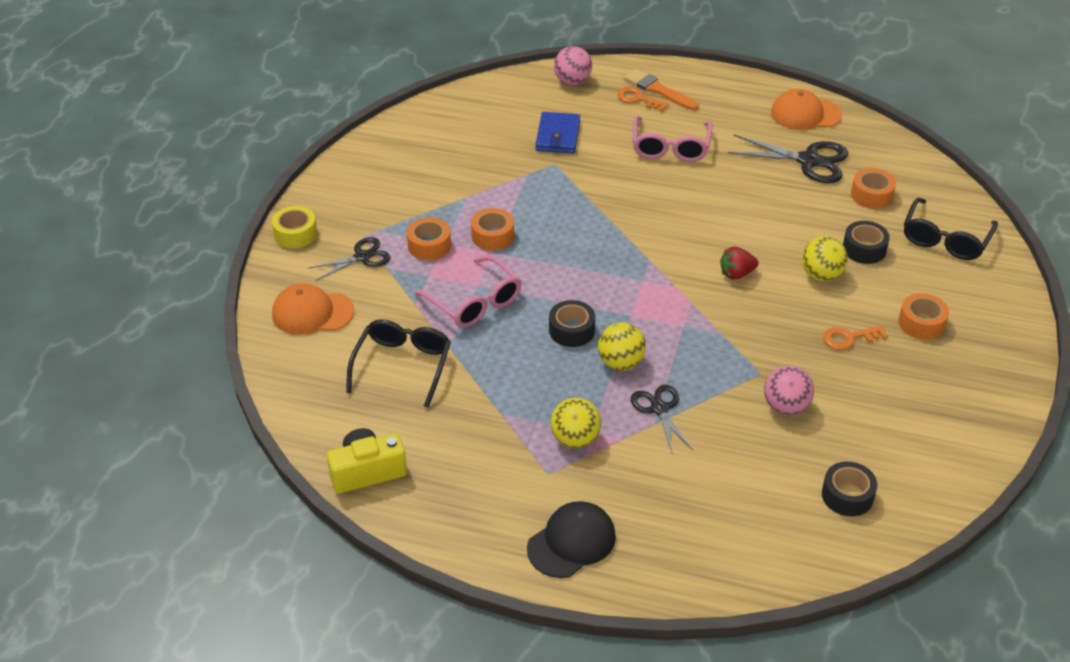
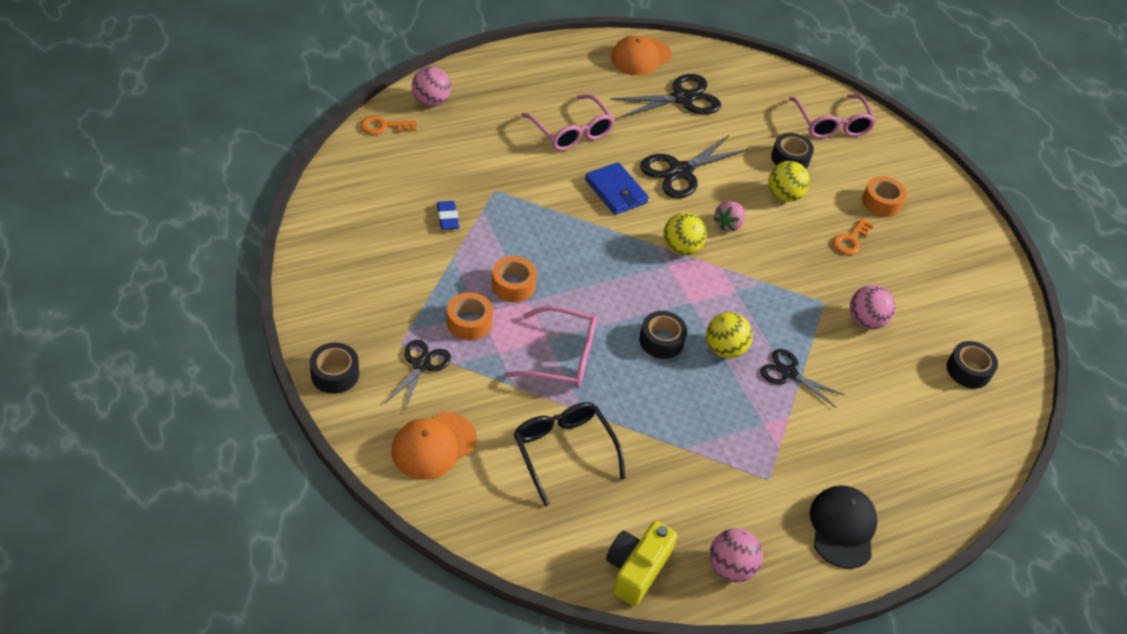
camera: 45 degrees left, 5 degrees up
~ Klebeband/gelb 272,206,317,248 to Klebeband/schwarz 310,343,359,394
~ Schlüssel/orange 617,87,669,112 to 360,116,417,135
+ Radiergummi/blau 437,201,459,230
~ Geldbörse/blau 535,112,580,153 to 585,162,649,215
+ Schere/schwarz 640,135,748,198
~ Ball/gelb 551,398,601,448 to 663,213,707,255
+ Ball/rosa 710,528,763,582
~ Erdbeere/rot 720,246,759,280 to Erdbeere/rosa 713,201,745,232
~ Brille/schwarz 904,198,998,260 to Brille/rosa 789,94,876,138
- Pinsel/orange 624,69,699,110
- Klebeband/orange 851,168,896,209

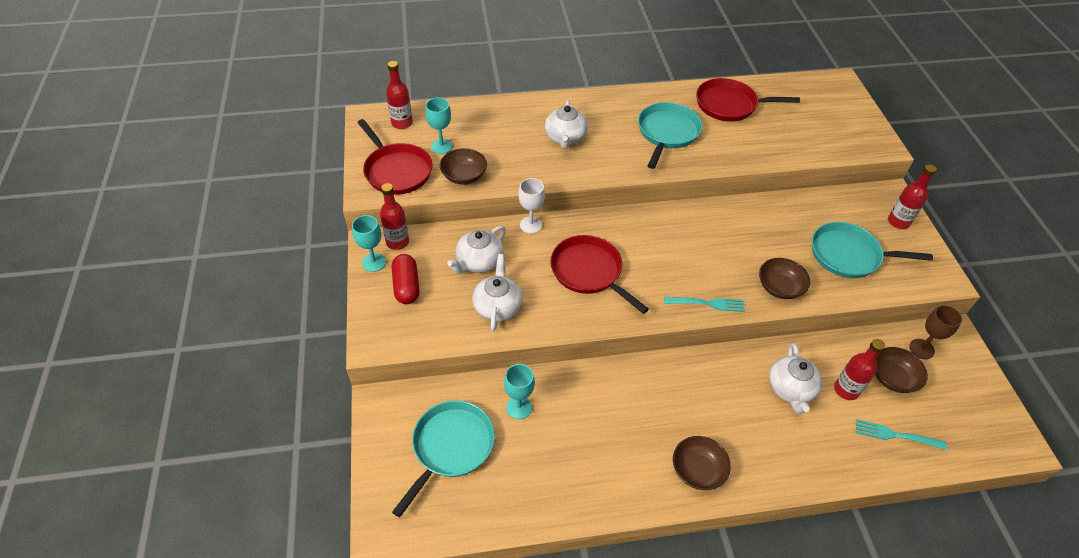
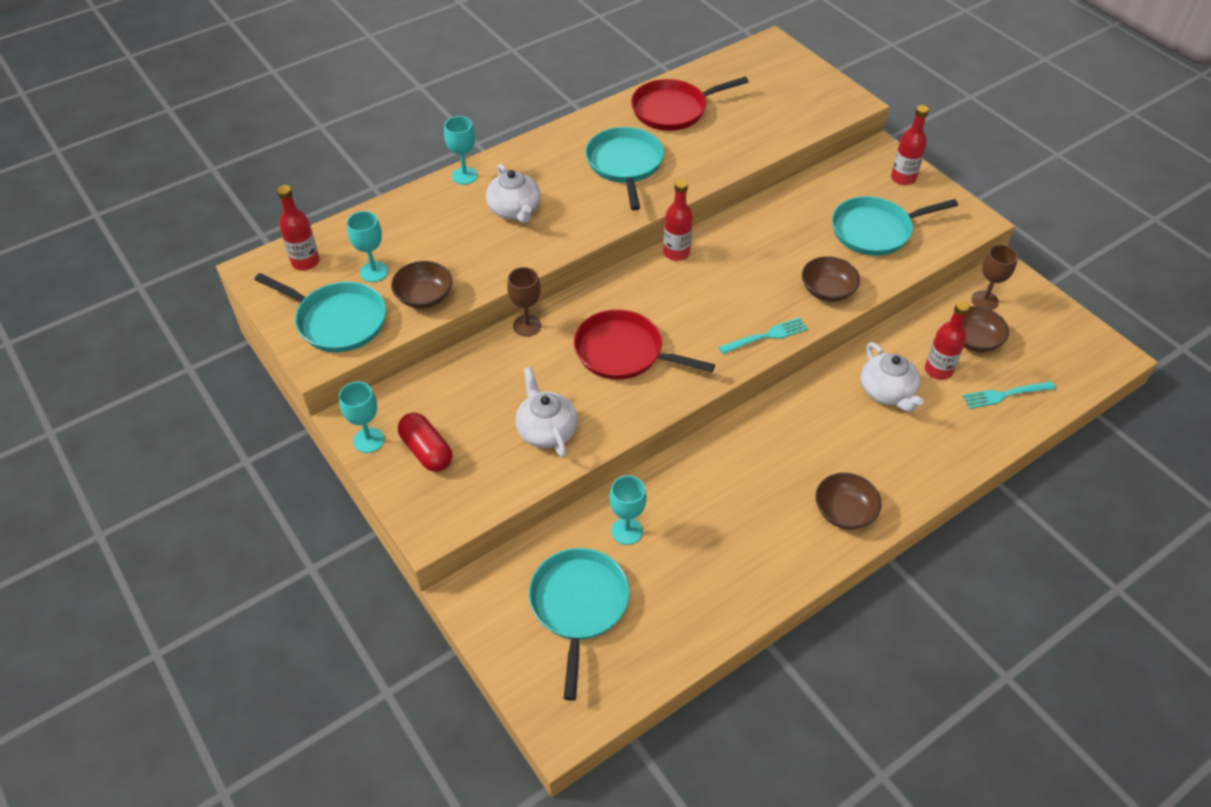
camera: 25 degrees left, 0 degrees up
~ Pfanne/rot 357,119,433,195 to Pfanne/türkis 254,273,386,352
+ Kelch/türkis 444,116,478,185
~ Kelch/weiß 518,178,545,234 to Kelch/braun 507,267,541,336
~ Flasche/rot 380,183,409,250 to 663,179,693,261
- Teekanne/weiß 447,226,506,273

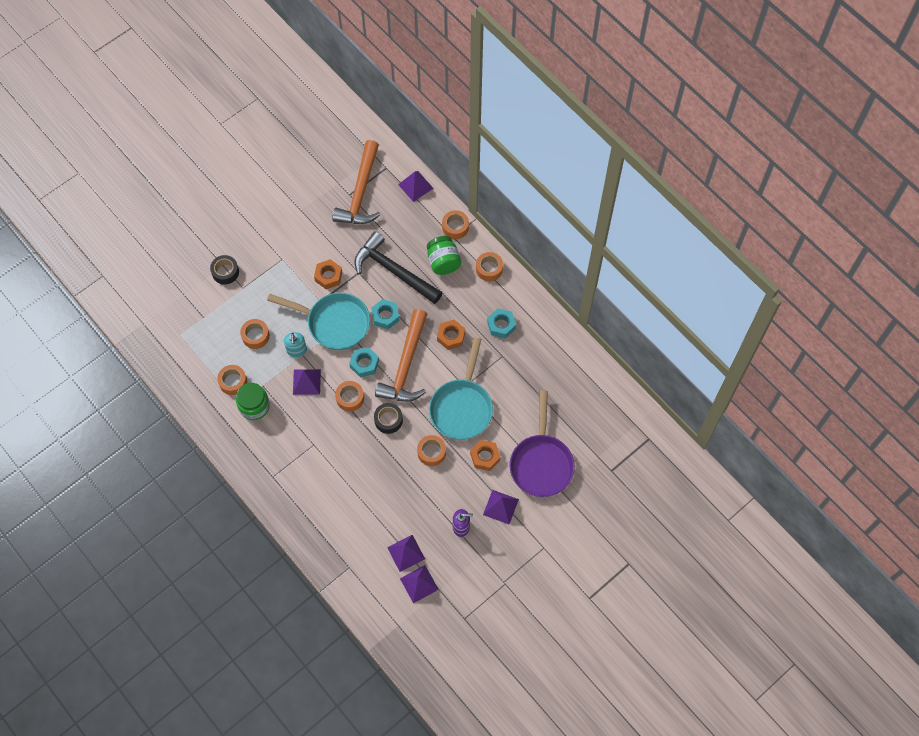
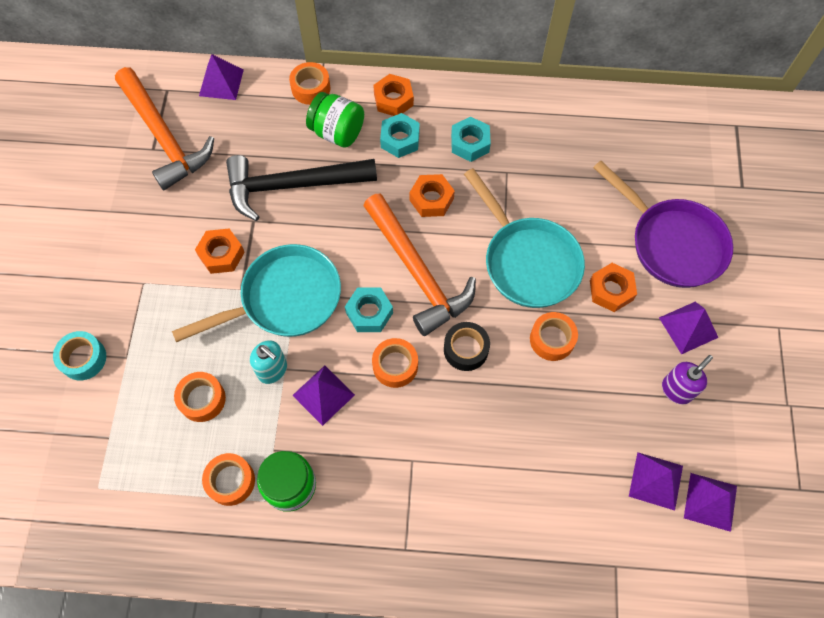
camera: 45 degrees left, 0 degrees up
~ Klebeband/schwarz 210,255,239,285 to Klebeband/türkis 53,331,106,380
~ Klebeband/orange 476,252,503,281 to Sechskantmutter/orange 373,74,414,116
~ Sechskantmutter/türkis 371,299,400,329 to 380,113,420,158

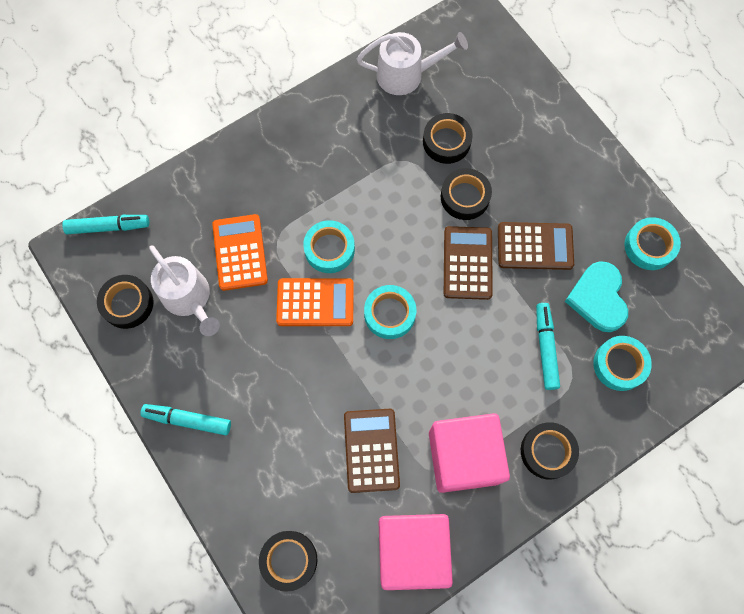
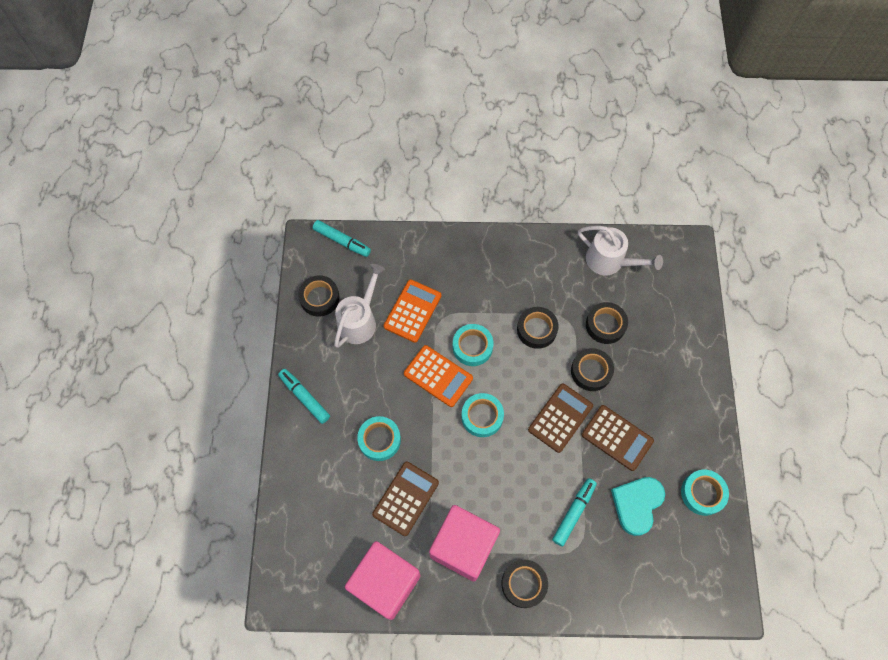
camera: 35 degrees right, 5 degrees down
~ Gießkanne/weiß 149,245,220,336 = 334,264,385,348 150 degrees counterclockwise
~ Klebeband/türkis 593,336,652,391 to 357,416,401,461
~ Klebeband/schwarz 259,531,317,592 to 517,307,559,349

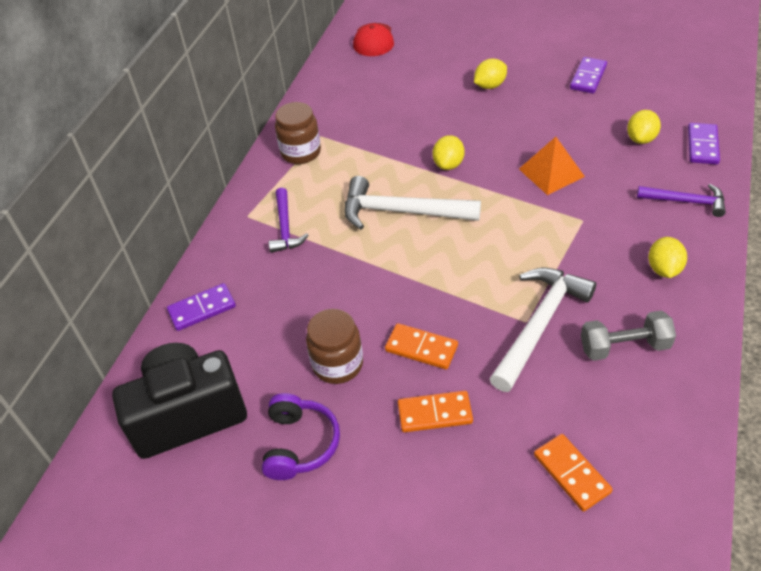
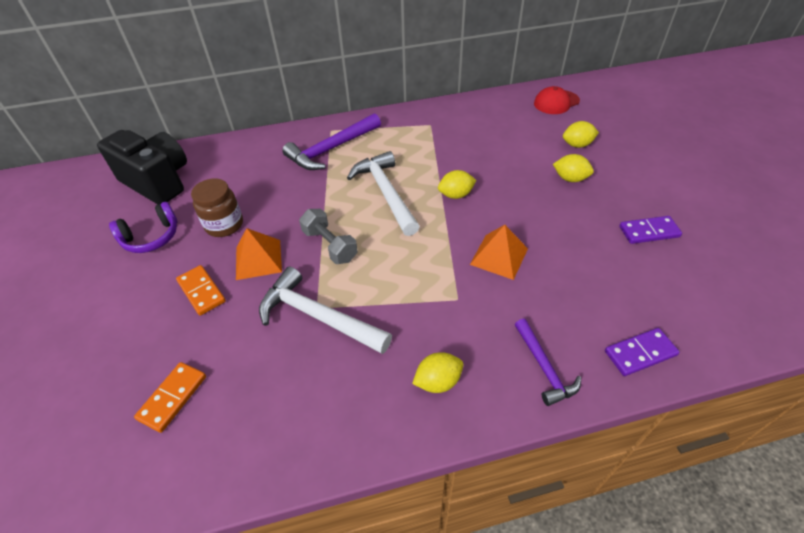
camera: 55 degrees right, 0 degrees up
~ Dominostein/orange 385,323,458,369 to Pyramide/orange 236,228,282,280
~ Hammer/weiß 490,268,596,392 = 259,266,392,354 150 degrees counterclockwise
~ Hammer/lila 268,188,309,253 = 282,113,381,170 x1.66
~ Hantel/grau 581,311,676,361 to 299,209,358,264
~ Zitrone/gelb 627,110,661,144 to 563,121,599,148
- Dominostein/lila 167,283,236,331
- Einmachglas/braun 275,102,321,164

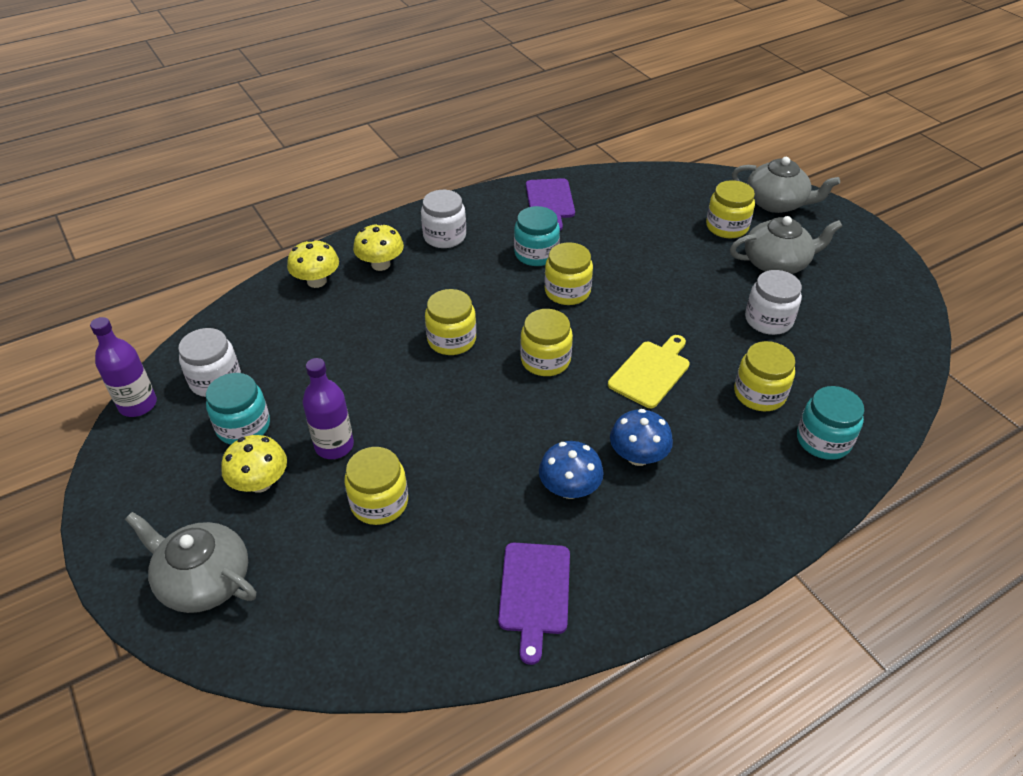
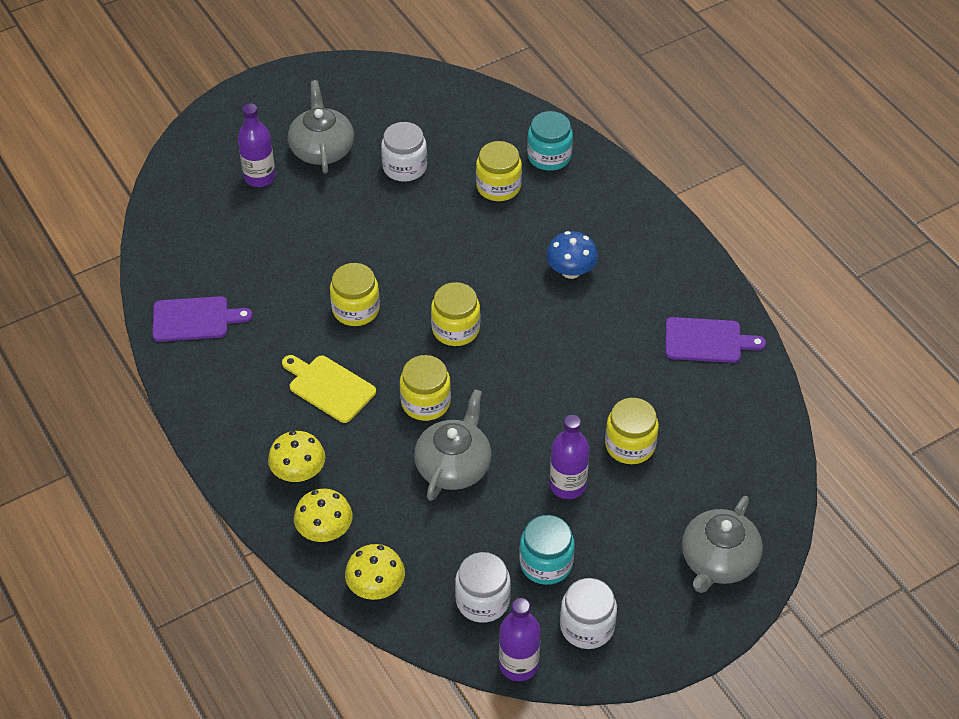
camera: 90 degrees left, 5 degrees up
~ Einmachglas/gelb 706,180,755,238 to Flasche/lila 238,103,276,187
~ Schneidebrett/gelb 608,335,690,408 to 282,355,376,423
~ Pilz/gelb 221,435,287,493 to 345,544,405,600
~ Teekanne/grau 732,157,840,213 to 414,389,492,501
~ Einmachglas/weiß 421,190,466,248 to 560,578,617,649
- Einmachglas/türkis 514,206,560,266
- Pilz/blau 539,441,604,499

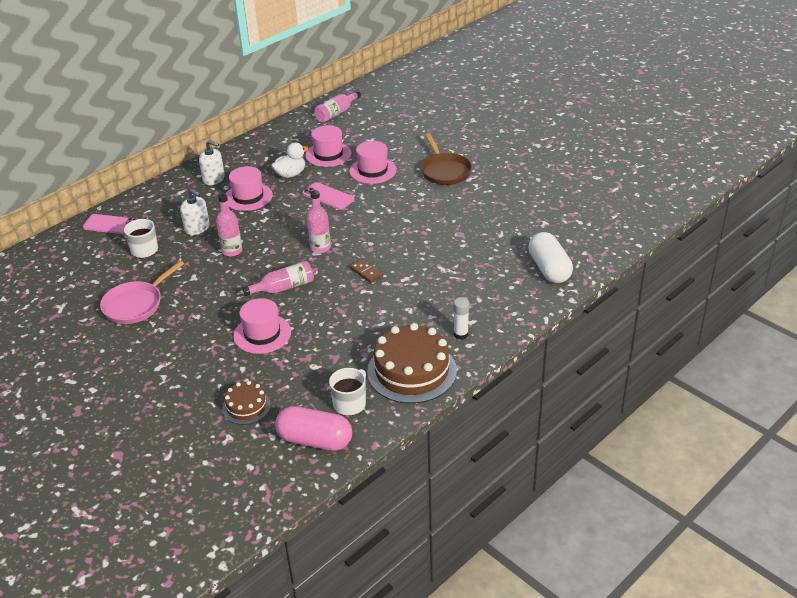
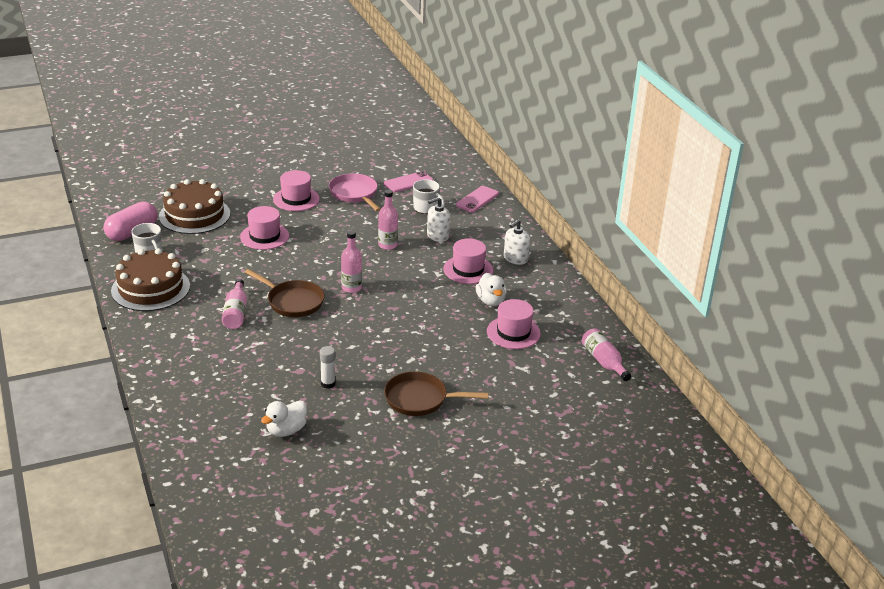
camera: 110 degrees right, 5 degrees down
~ Kuchen/braun 222,381,271,425 = 159,179,230,234 x1.91
~ Flasche/rosa 243,261,314,296 to 221,279,247,329
~ Dominostein/braun 350,259,383,283 to Pfanne/braun 244,269,325,317
+ Ente/weiß 261,400,307,437
~ Hut/rosa 349,141,397,184 to 273,170,320,211
~ Klebestift/weiß 454,297,469,340 to 320,346,335,389
~ Handy/rosa 302,182,354,210 to 384,171,433,192
- Kapsel/weiß 528,232,573,283

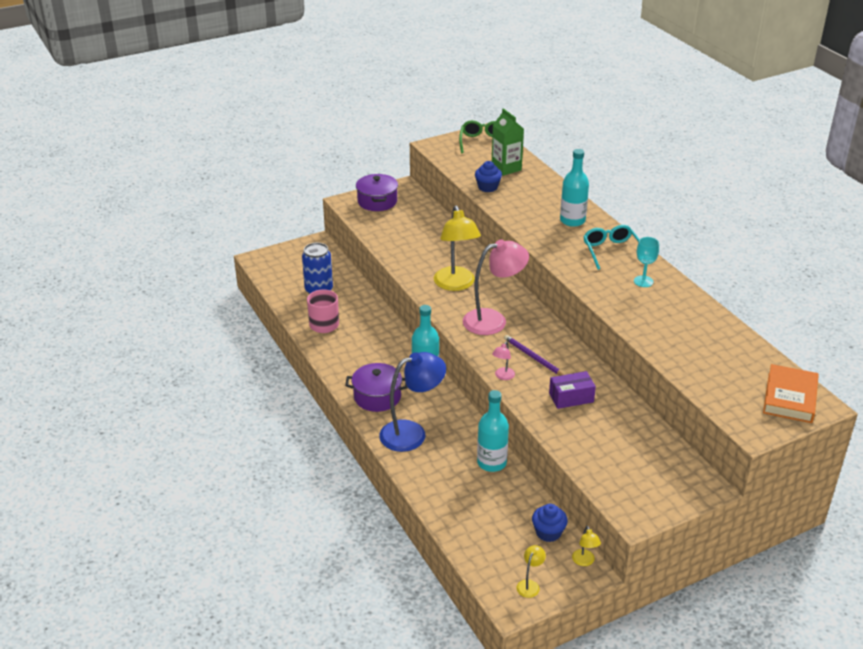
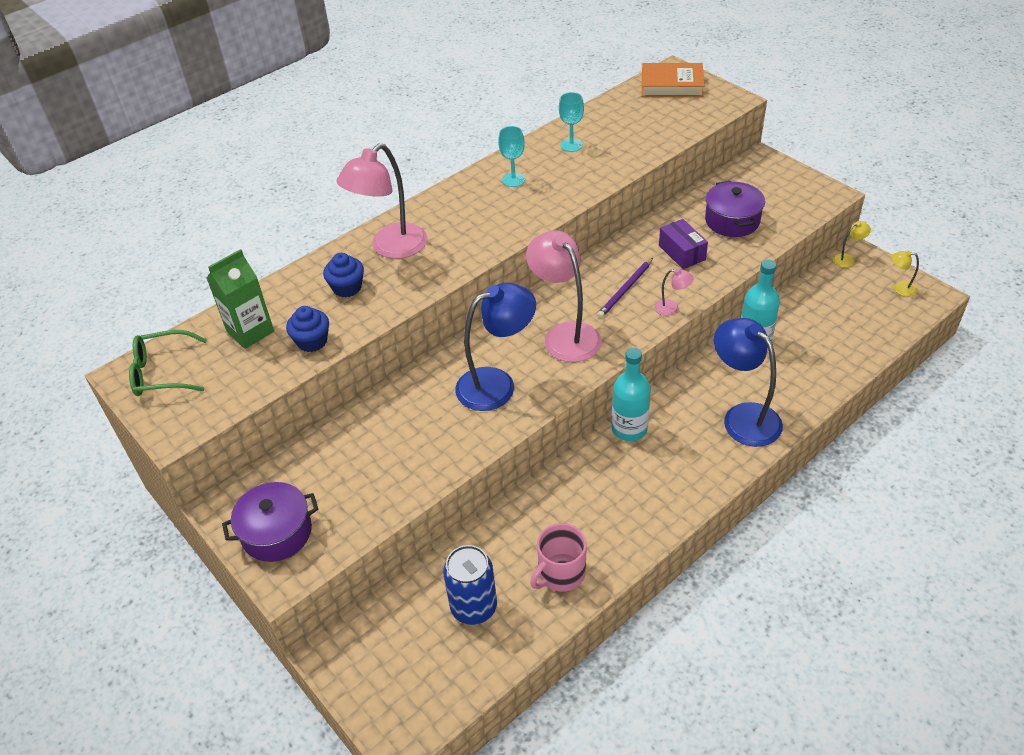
camera: 100 degrees left, 10 degrees up
~ Muffin/blau 532,504,568,542 to 323,253,364,297
~ Flasche/türkis 560,149,589,227 to Lampe/rosa 337,143,427,259
~ Lampe/gelb 434,206,481,291 to Lampe/blau 455,283,536,411
+ Kelch/türkis 559,92,584,152
~ Kochtopf/lila 345,363,408,412 to 705,181,765,237
- Brille/türkis 583,225,640,270

